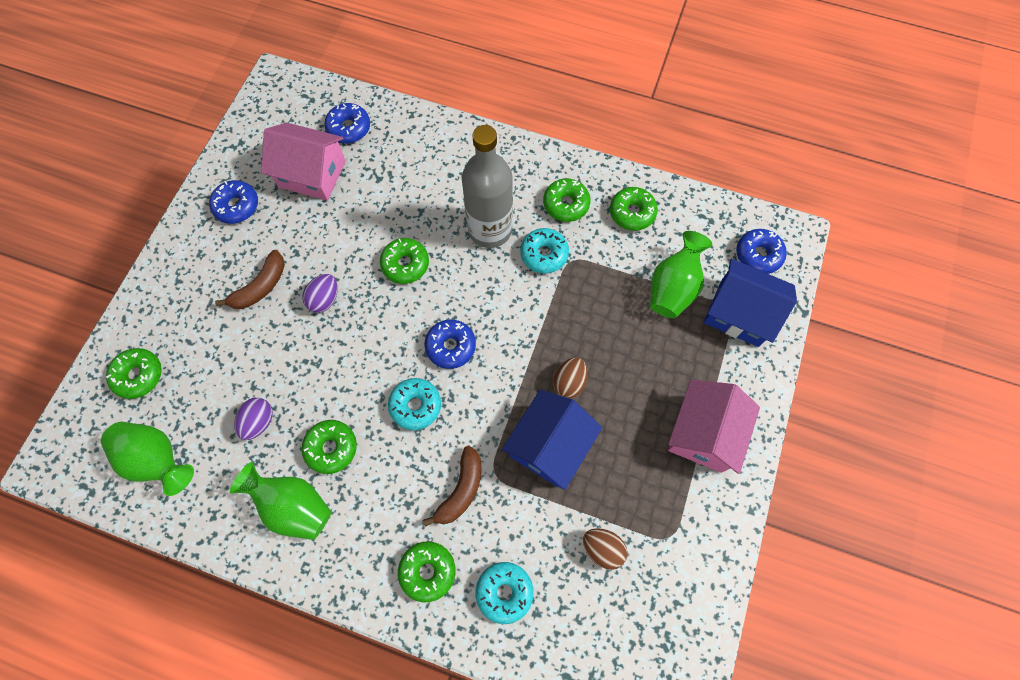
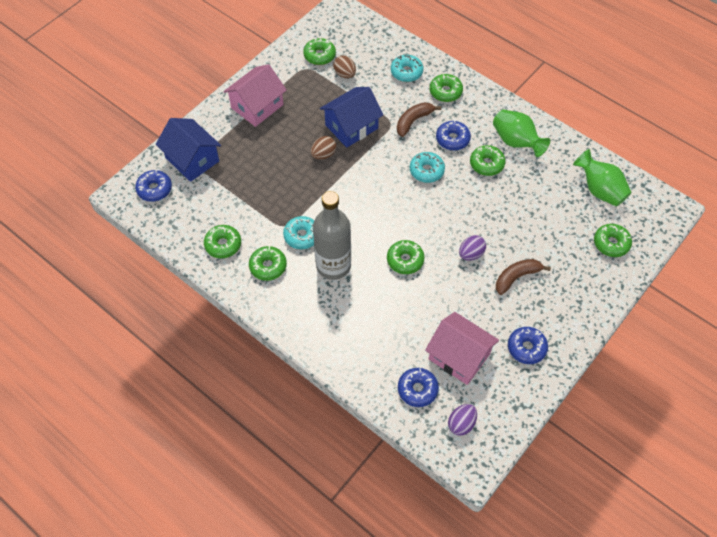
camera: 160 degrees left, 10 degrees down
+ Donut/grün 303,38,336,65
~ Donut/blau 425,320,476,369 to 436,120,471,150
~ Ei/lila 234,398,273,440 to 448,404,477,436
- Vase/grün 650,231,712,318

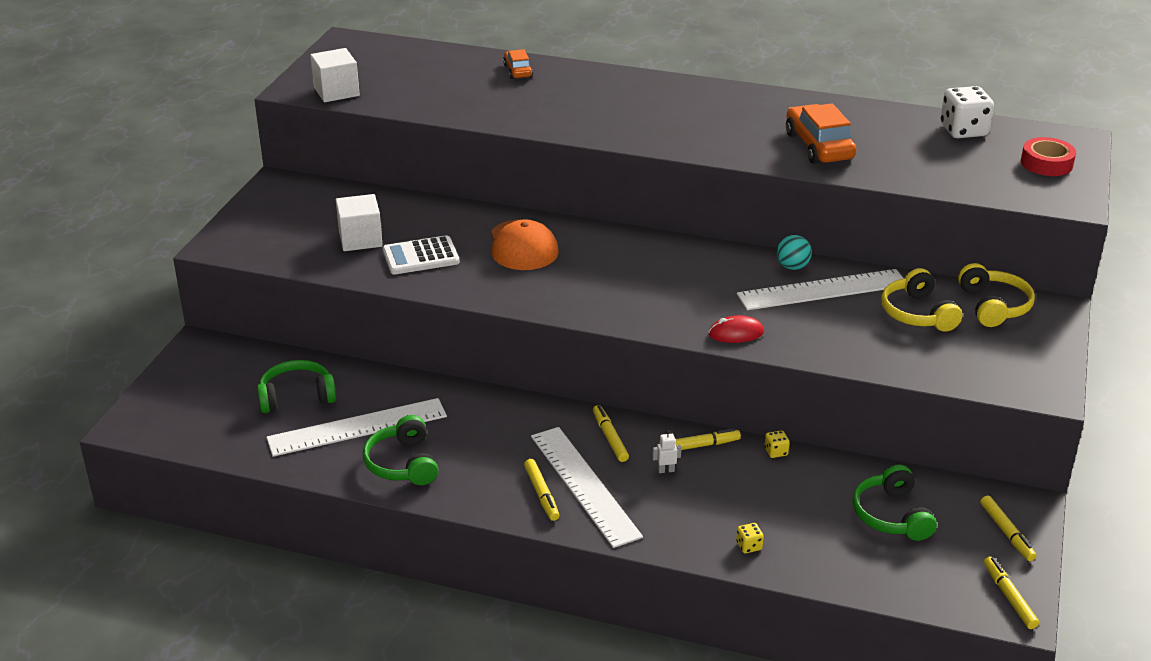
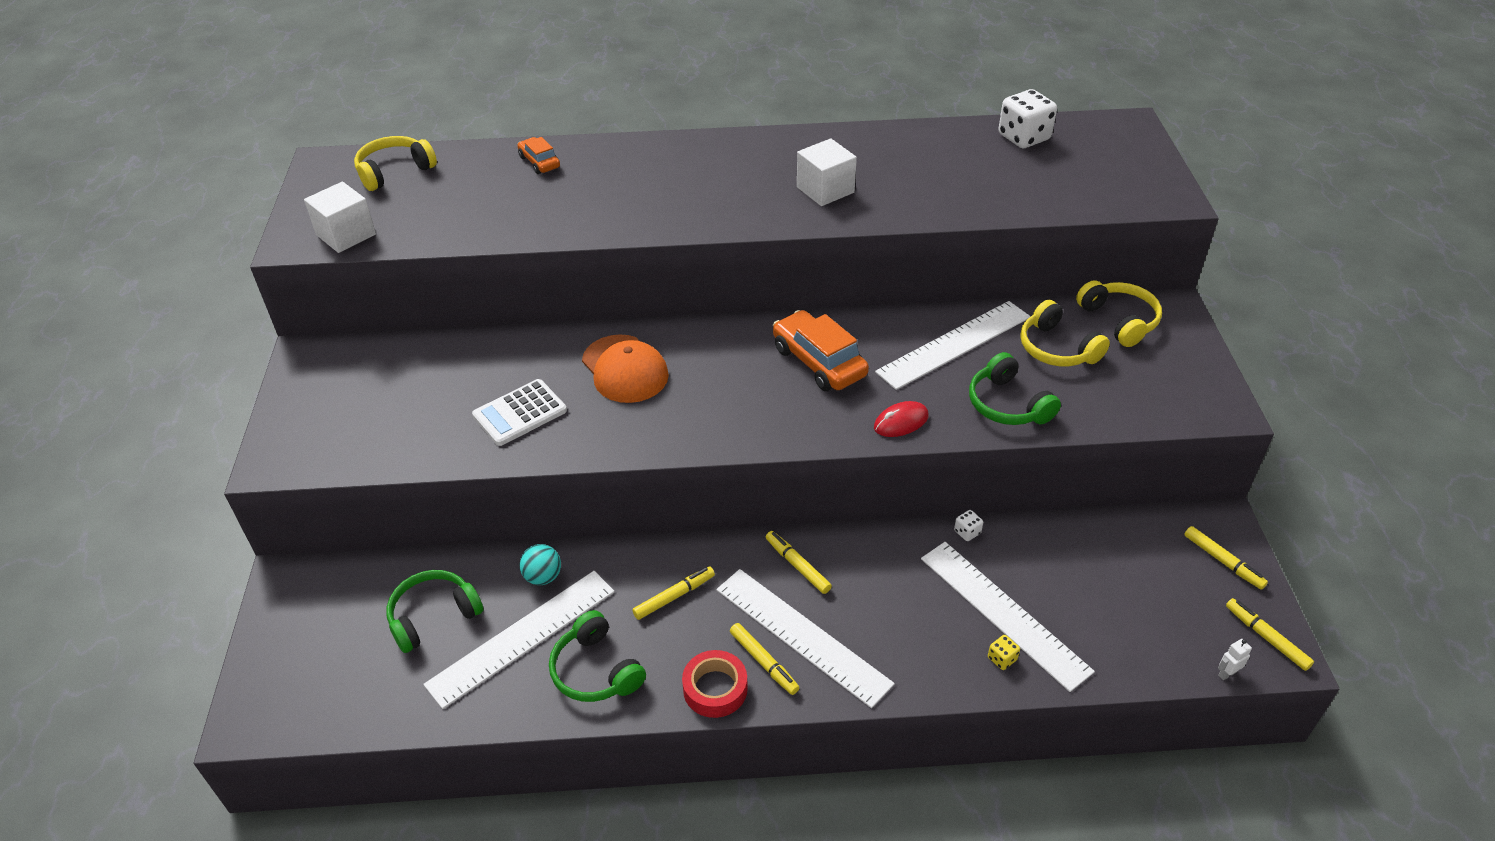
camera: 20 degrees left, 10 degrees up
+ Kopfhörer/gelb 354,136,437,191
~ Ball/türkis 776,235,812,270 to 520,544,561,585
~ Filzstift/gelb 659,428,741,450 to 632,567,715,620
~ Klebeband/rot 1021,137,1076,176 to 682,650,748,718
~ Auto/orange 786,103,856,164 to 773,310,869,391
~ Kubus/weiß 336,194,383,251 to 797,138,857,206
+ Lineal/weiß 921,542,1095,692
~ Spielwürfel/gelb 764,430,790,458 to Spielwürfel/weiß 954,510,983,541
~ Kopfhörer/grün 852,465,937,541 to 969,352,1061,425
~ Roboter/weiß 652,430,681,473 to 1218,639,1252,680

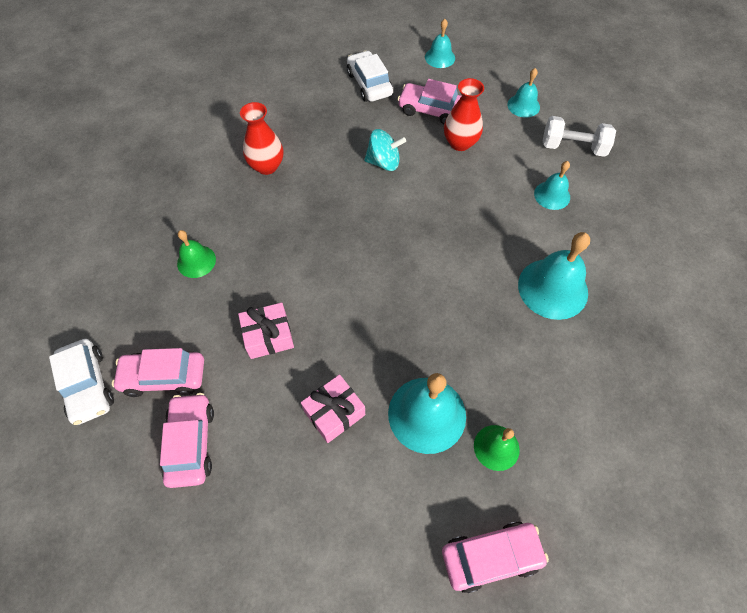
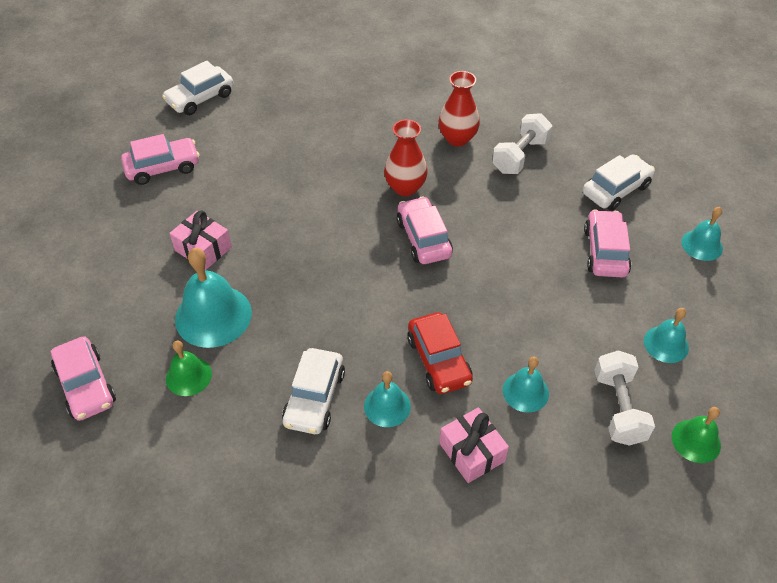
camera: 75 degrees right, 10 degrees down
+ Auto/weiß 282,348,345,434
~ Glocke/türkis 518,232,590,320 = 364,371,411,427 x0.57
~ Vase/rot 444,78,484,151 to 384,119,428,196
~ Auto/rosa 112,348,204,397 to 396,196,453,264
+ Auto/rot 407,312,473,394
~ Geschenk/rosa 238,302,294,359 to 439,407,509,483
+ Hantel/weiß 492,113,552,174
~ Glocke/grün 177,230,216,278 to 672,407,721,463
- Kreisel/türkis 364,129,406,171

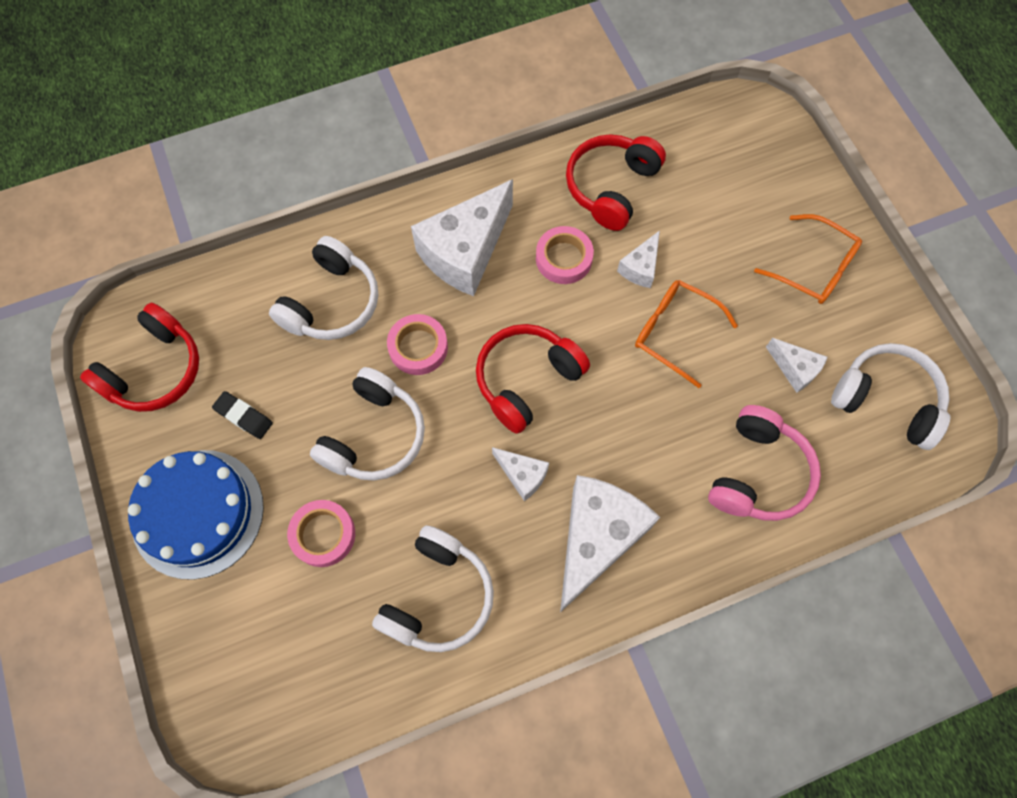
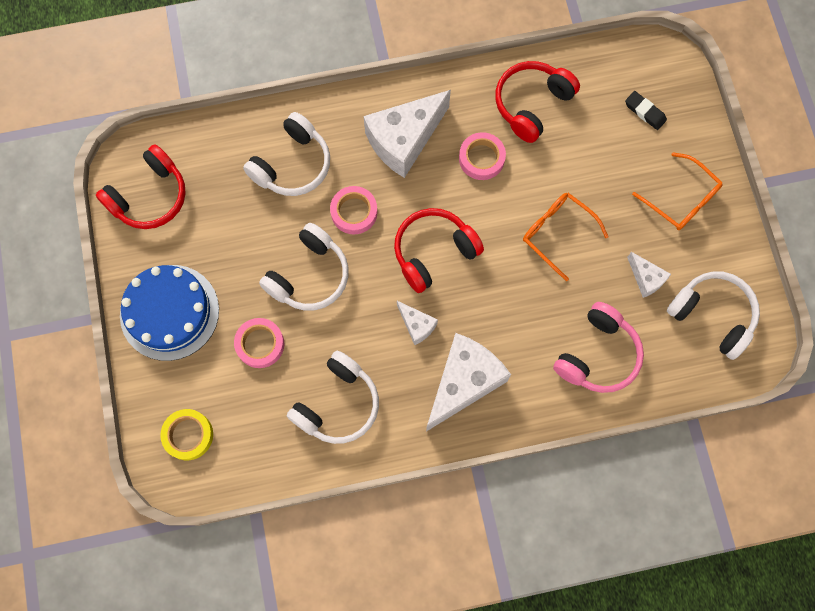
camera: 10 degrees right, 5 degrees up
+ Klebeband/gelb 160,409,213,460
~ Radiergummi/schwarz 212,391,273,439 to 625,91,667,130
- Käse/weiß 617,230,660,288

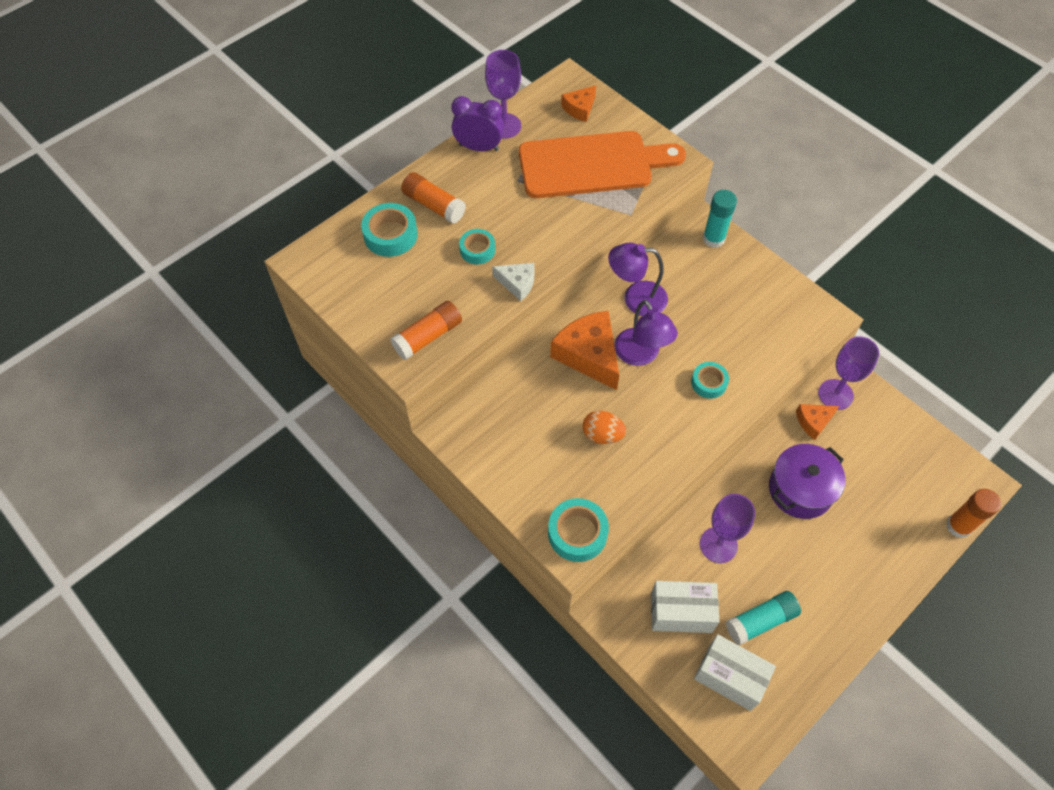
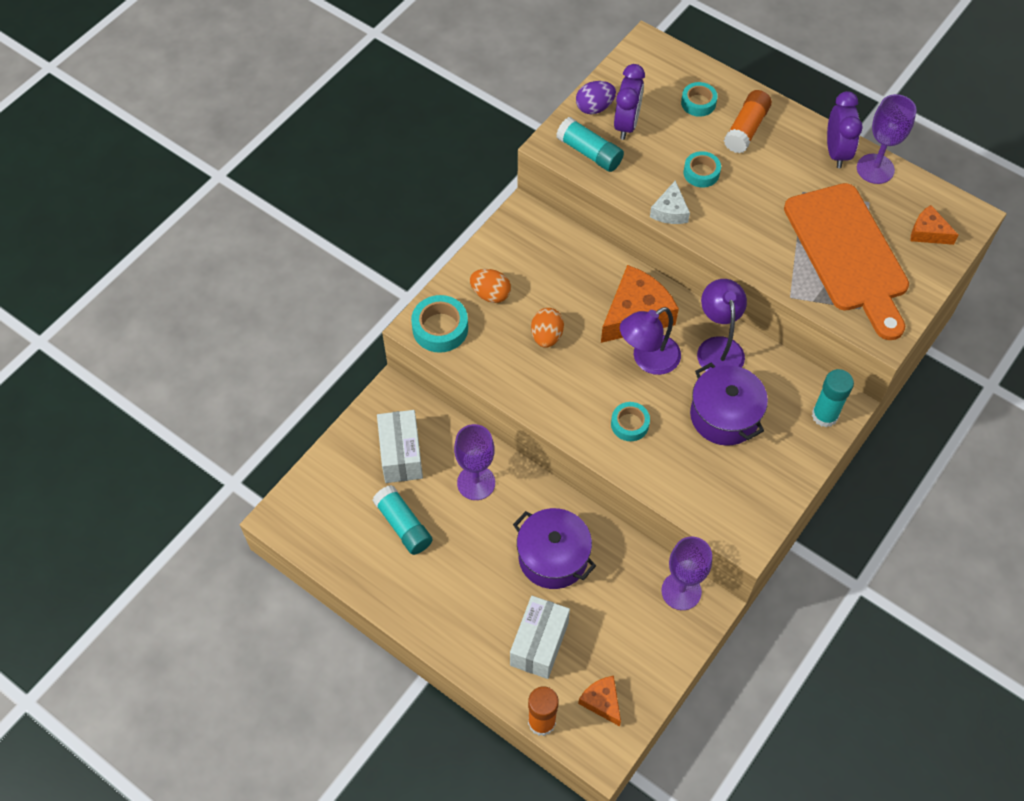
camera: 80 degrees right, 0 degrees up
+ Ei/orange 470,269,511,303
~ Schachtel/weiß 694,634,776,711 to 510,596,570,679
~ Klebestift/orange 390,301,462,360 to Klebestift/türkis 557,117,624,172
+ Ei/lila 576,81,616,114
~ Käse/orange 796,404,839,440 to 578,676,621,726
+ Wecker/lila 614,64,645,140
~ Klebeband/türkis 361,203,418,257 = 681,82,718,117 x0.65
+ Kochtopf/lila 690,363,768,446

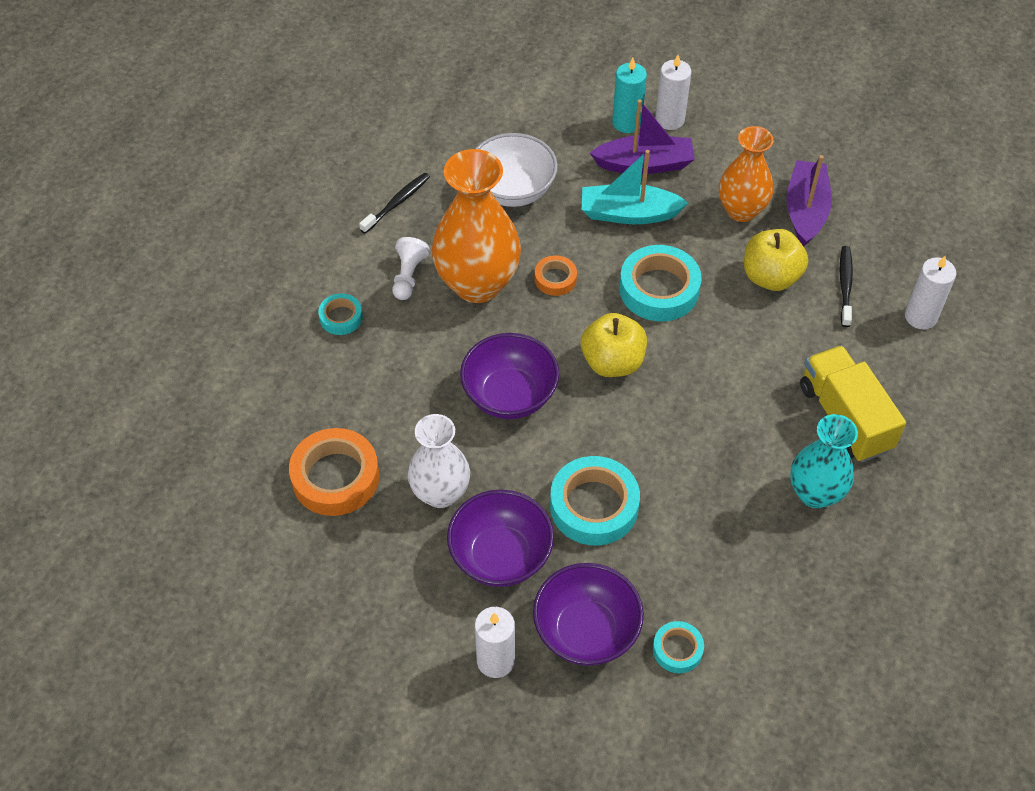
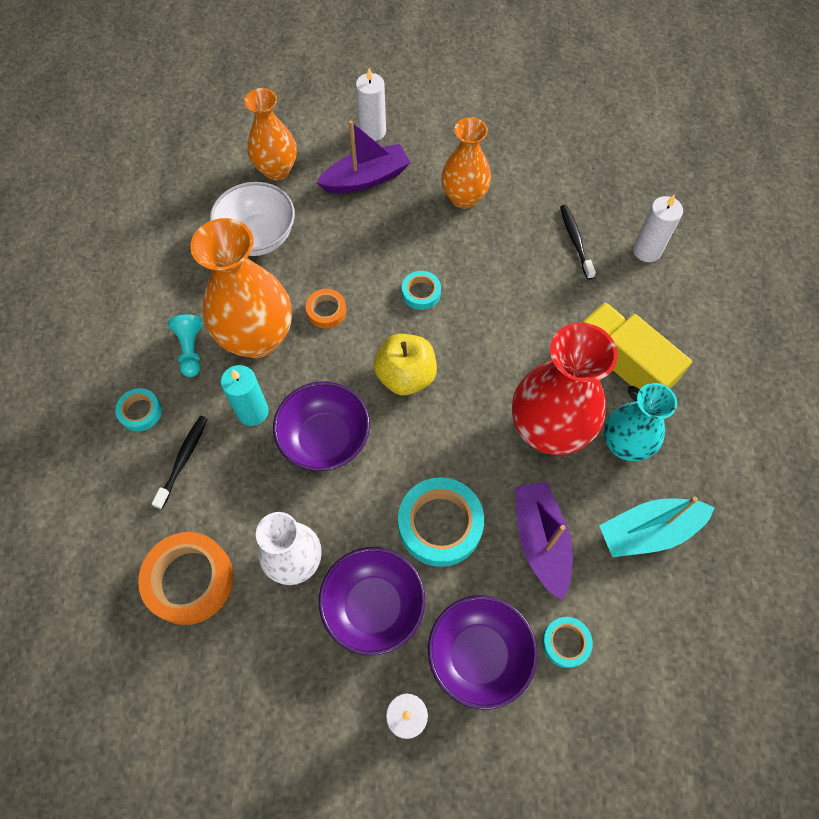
camera: 20 degrees left, 10 degrees up
~ Zahnbürste/schwarz 359,173,430,234 to 152,416,208,509
~ Bauer/weiß 392,237,430,300 to Bauer/türkis 168,315,203,377
~ Kerze/türkis 612,58,647,133 to 221,365,269,426
+ Vase/orange 244,88,297,181
~ Klebeband/türkis 619,245,702,321 = 402,271,441,310 x0.53
+ Vase/rot 512,323,618,455
~ Boot/lila 786,155,832,247 to 515,481,573,600
~ Boot/türkis 582,150,688,224 to 599,497,715,557
- Apfel/gelb 744,229,808,291

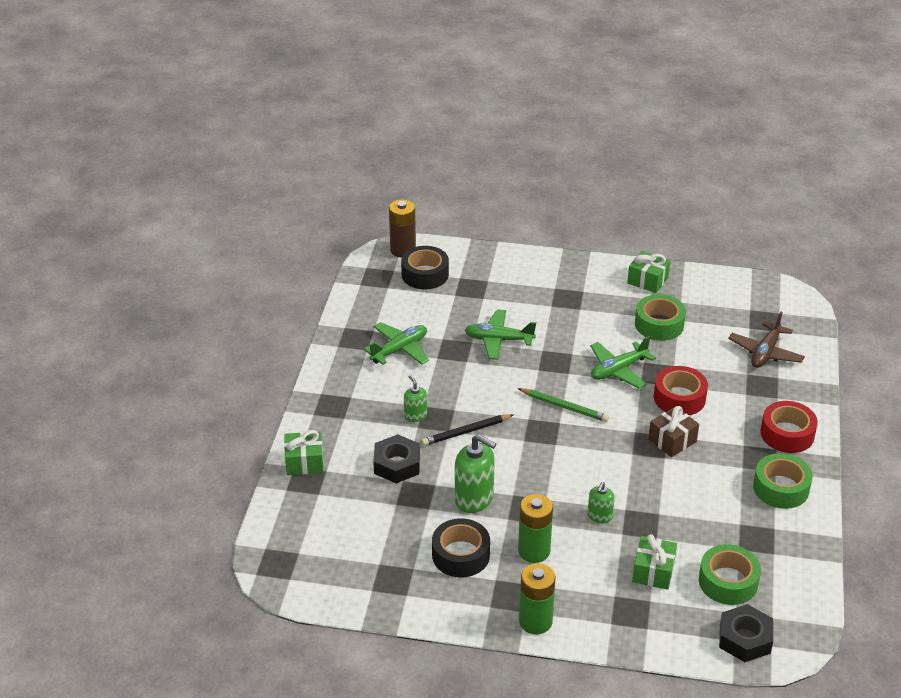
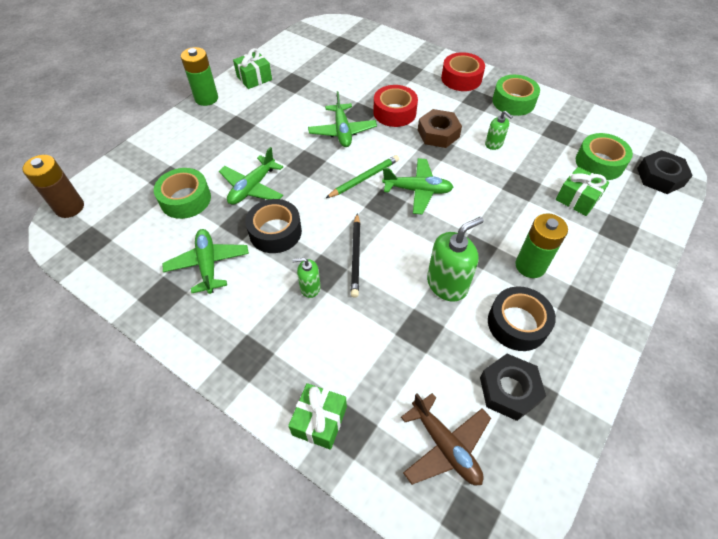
camera: 65 degrees left, 15 degrees up
~ Klebeband/grün 635,294,686,341 to 154,168,211,219
~ Batterie/grün 519,563,556,634 to 181,47,218,106
~ Klebeband/schwarz 401,246,449,289 to 245,199,302,253
+ Flugzeug/grün 382,158,454,215
~ Flugzeug/braun 728,312,805,368 to 401,393,491,486
~ Geschenk/braun 648,406,699,457 to Sechskantmutter/braun 418,109,462,148
~ Sechskantmutter/schwarz 373,434,420,483 to 480,354,546,421
~ Seifenspender/grün 588,482,615,523 to 485,111,513,150

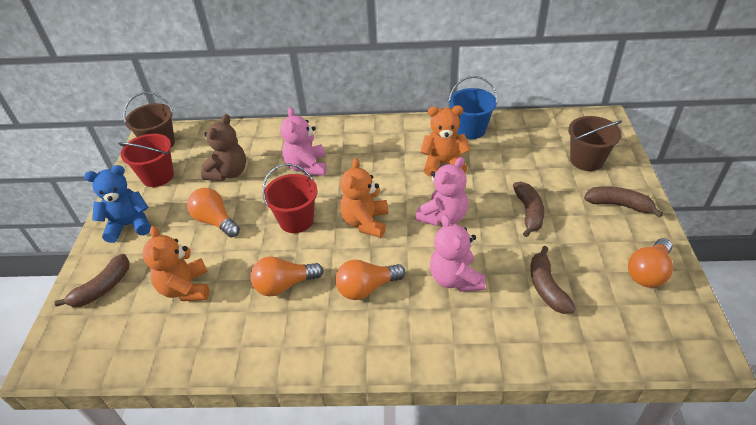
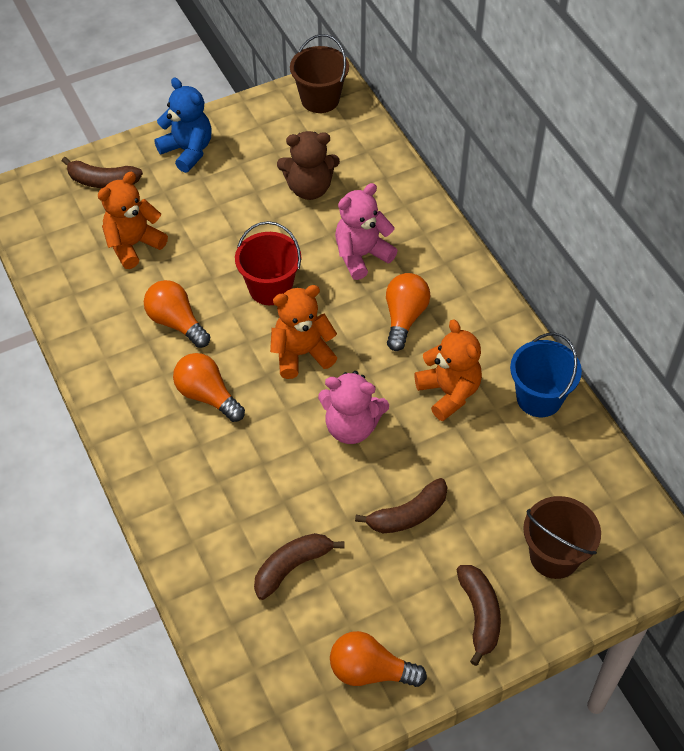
camera: 60 degrees right, 10 degrees up
~ Glühbirne/orange 187,188,240,238 to 386,273,430,351
- Eimer/rot 118,134,174,187
- Teddybär/rosa 430,215,485,292

